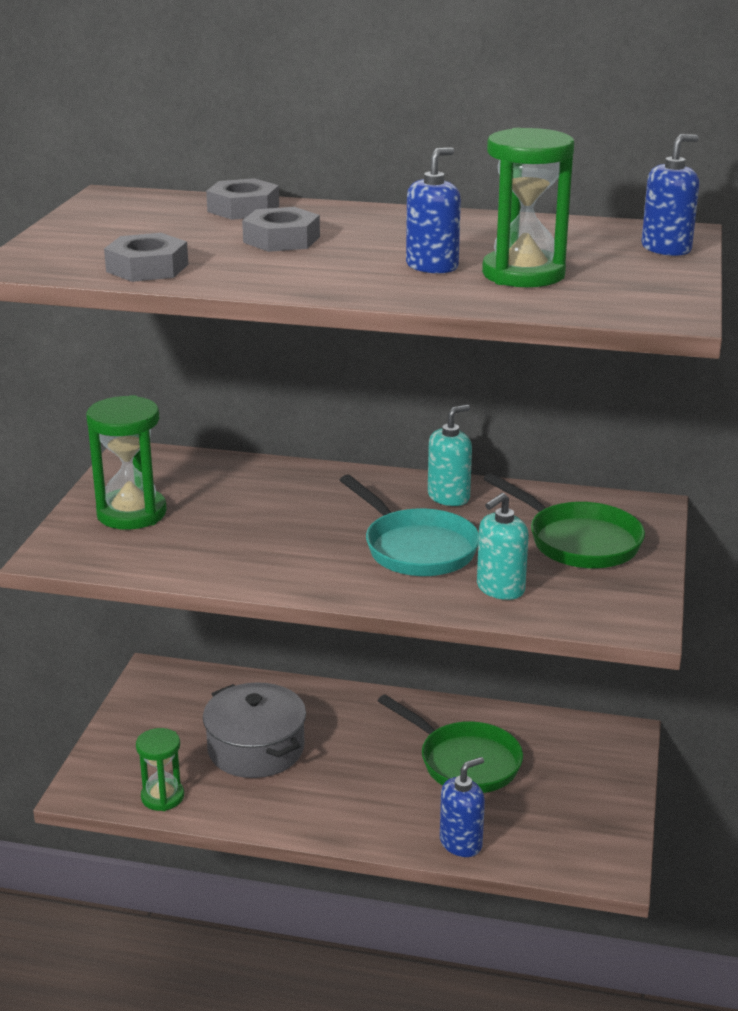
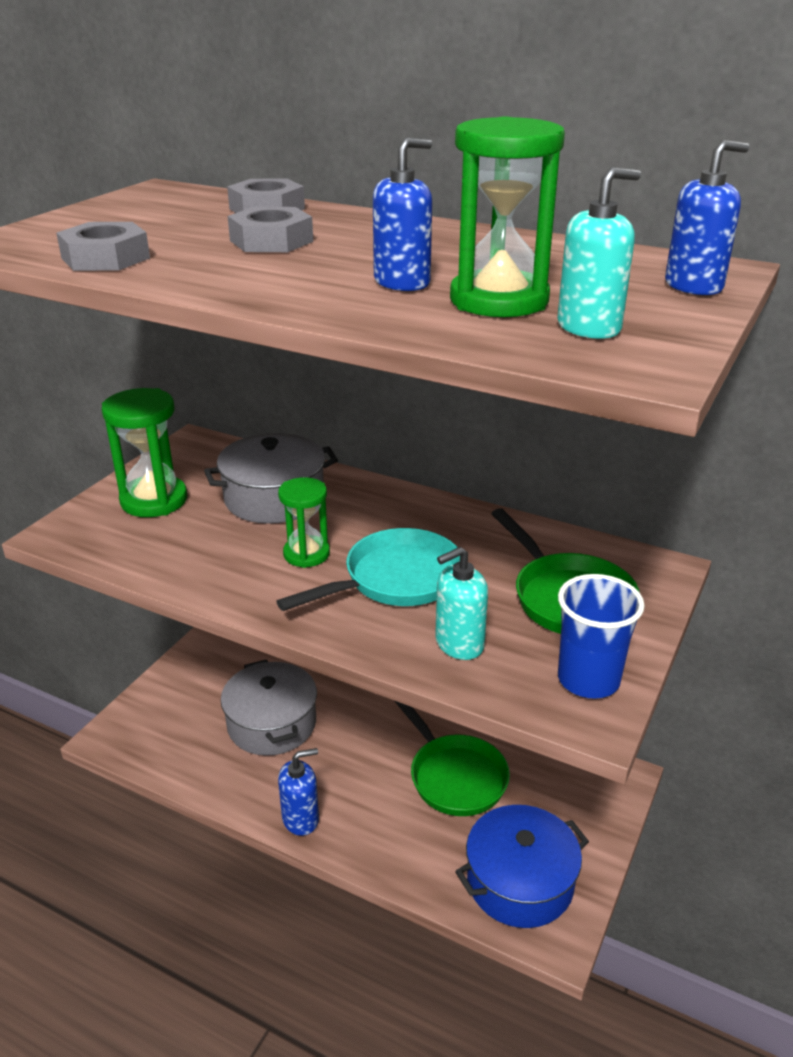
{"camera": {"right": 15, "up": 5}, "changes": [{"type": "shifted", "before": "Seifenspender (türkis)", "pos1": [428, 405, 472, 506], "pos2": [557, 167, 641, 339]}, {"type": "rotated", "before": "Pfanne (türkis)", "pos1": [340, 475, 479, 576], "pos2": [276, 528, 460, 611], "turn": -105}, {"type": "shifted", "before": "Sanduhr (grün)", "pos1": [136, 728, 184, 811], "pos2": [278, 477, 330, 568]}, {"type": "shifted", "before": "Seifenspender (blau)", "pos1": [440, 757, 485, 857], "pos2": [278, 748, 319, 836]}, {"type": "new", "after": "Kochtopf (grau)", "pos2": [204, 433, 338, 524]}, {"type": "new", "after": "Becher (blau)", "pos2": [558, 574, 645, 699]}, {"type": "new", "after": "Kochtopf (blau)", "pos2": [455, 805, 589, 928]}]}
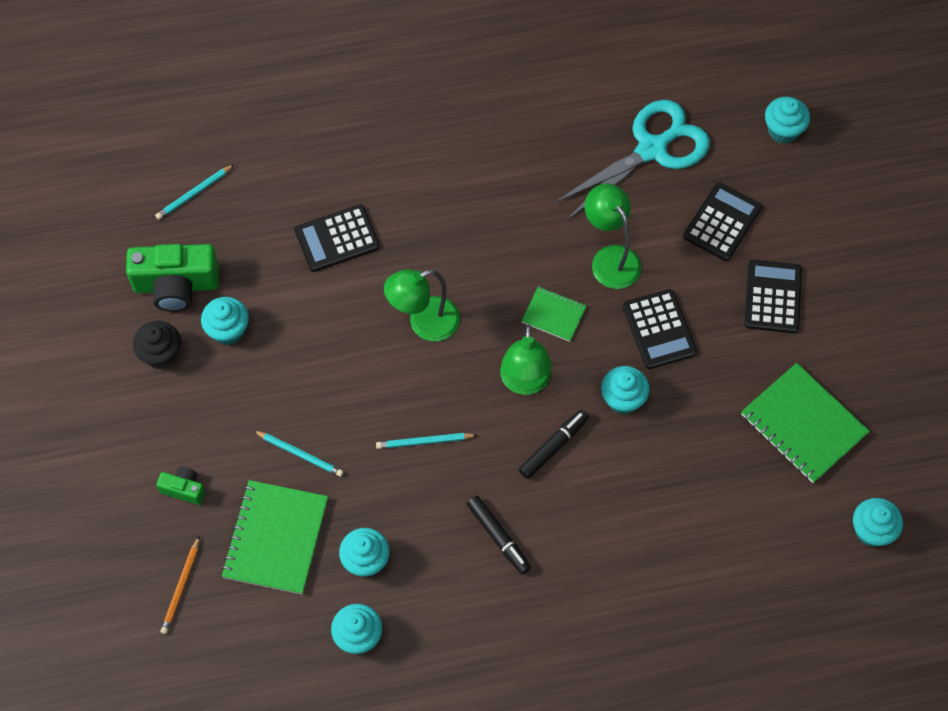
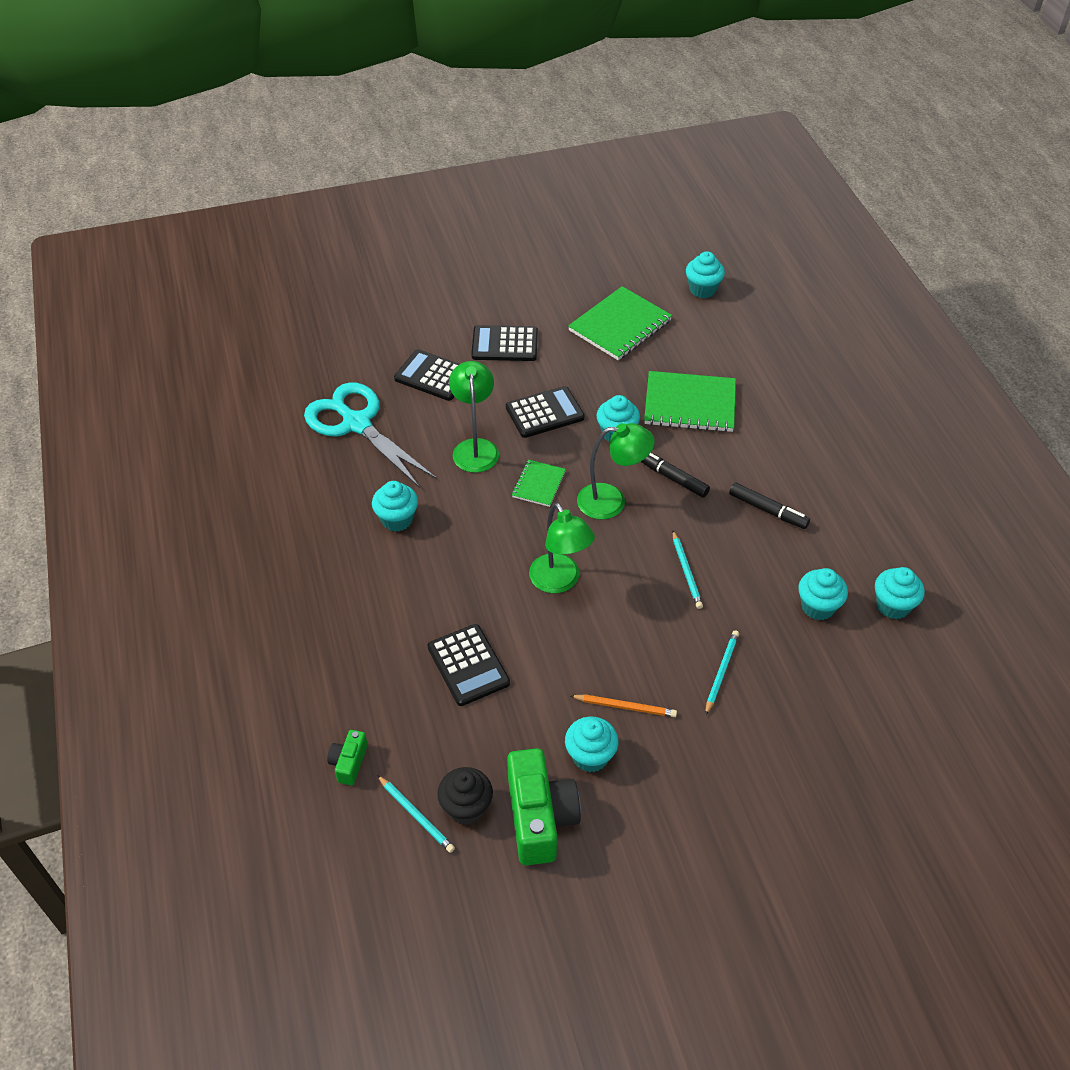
{"camera": {"right": -95, "up": -15}, "changes": [{"type": "shifted", "before": "Muffin (türkis)", "pos1": [765, 96, 810, 144], "pos2": [372, 481, 418, 531]}, {"type": "rotated", "before": "Lampe (grün)", "pos1": [585, 183, 641, 289], "pos2": [449, 361, 499, 473], "turn": 120}, {"type": "shifted", "before": "Muffin (schwarz)", "pos1": [133, 321, 181, 369], "pos2": [437, 767, 493, 825]}, {"type": "shifted", "before": "Kamera (grün)", "pos1": [156, 466, 205, 505], "pos2": [327, 730, 368, 785]}, {"type": "shifted", "before": "Notizbuch (grün)", "pos1": [221, 480, 328, 595], "pos2": [644, 371, 736, 432]}, {"type": "rotated", "before": "Filzstift (schwarz)", "pos1": [467, 496, 531, 574], "pos2": [729, 483, 810, 529], "turn": 75}, {"type": "shifted", "before": "Bleistift (orange)", "pos1": [160, 536, 200, 634], "pos2": [571, 694, 677, 717]}]}
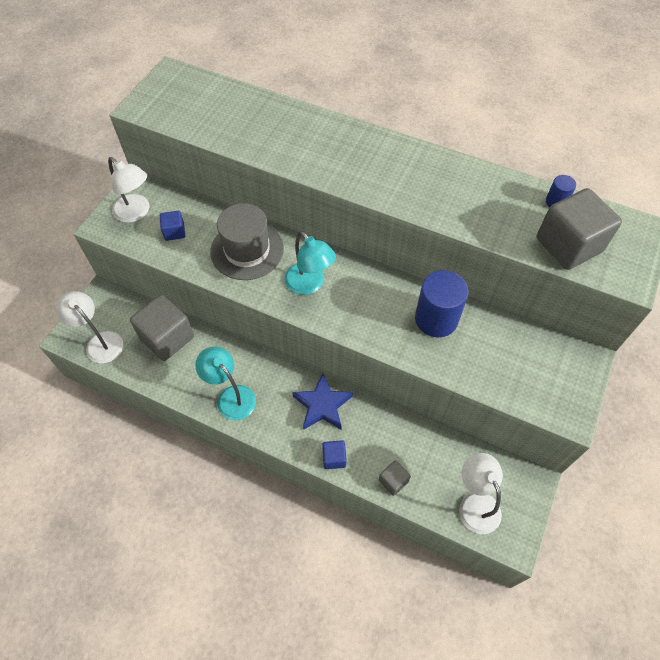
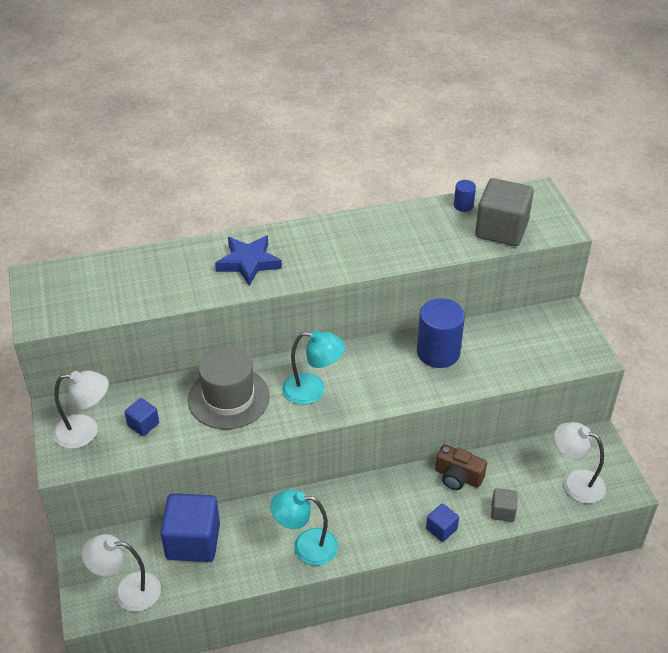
{"camera": {"right": -40, "up": -15}, "changes": [{"type": "repainted", "before": "Kubus (grau)", "after": "Kubus (blau)", "pos1": [130, 295, 194, 361], "pos2": [160, 493, 220, 562]}, {"type": "shifted", "before": "Stern (blau)", "pos1": [292, 373, 353, 430], "pos2": [215, 235, 282, 286]}, {"type": "new", "after": "Kamera (braun)", "pos2": [435, 444, 487, 490]}]}
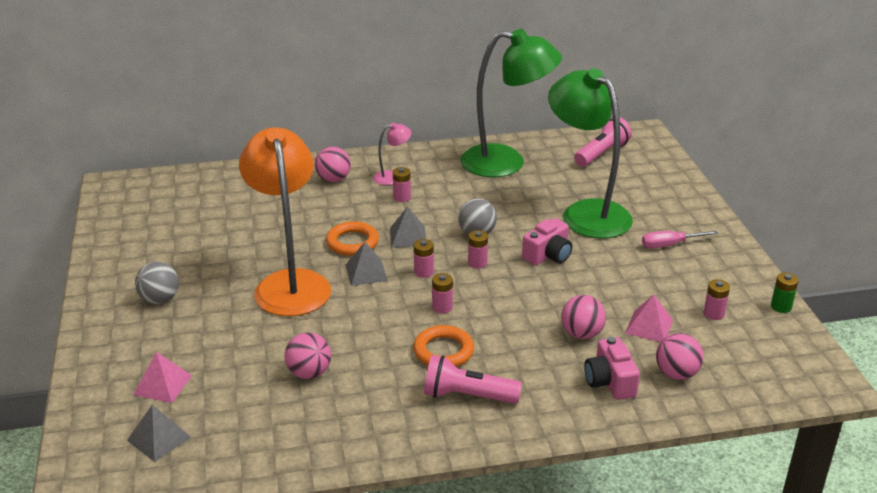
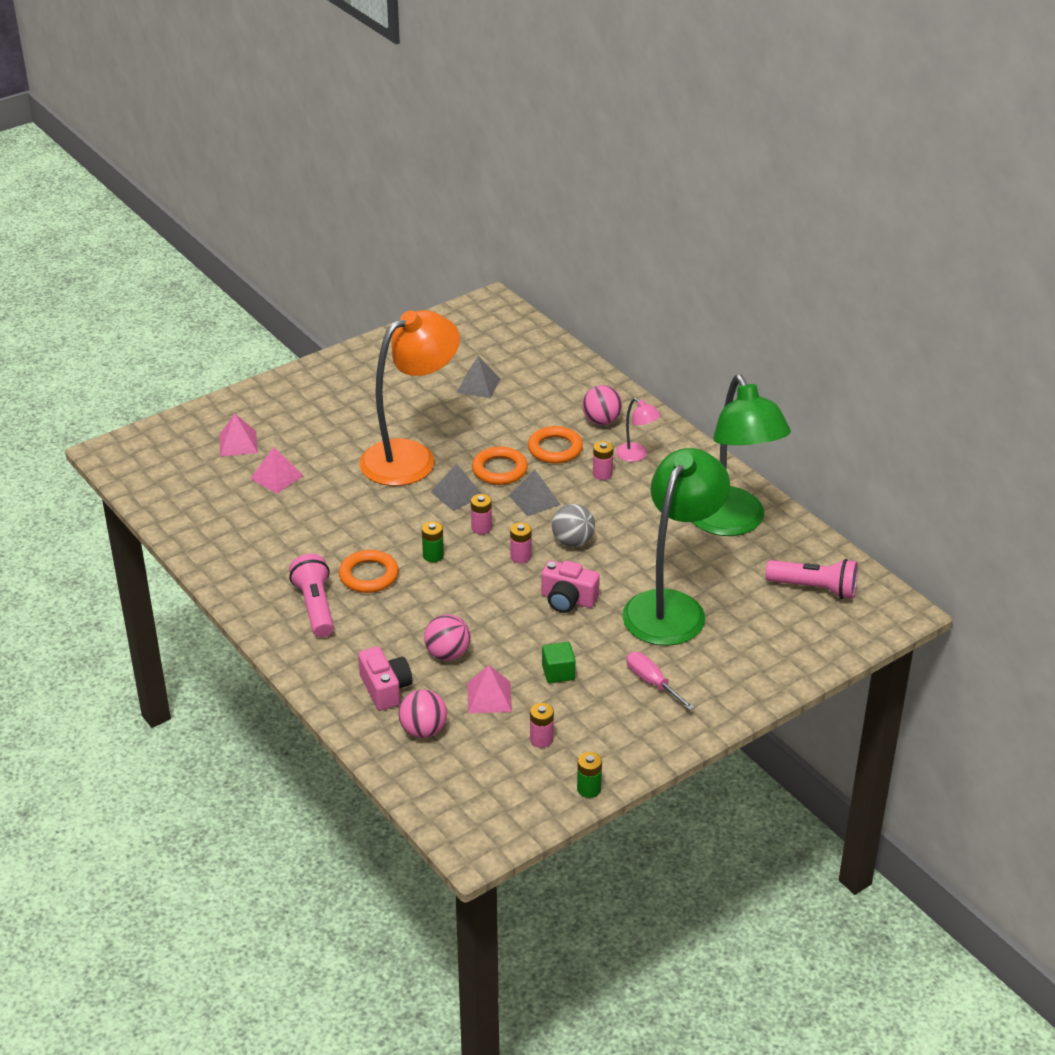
{"camera": {"right": 65, "up": 5}, "changes": [{"type": "gone", "before": "Ball (grau)", "pos1": [135, 262, 179, 304]}, {"type": "repainted", "before": "Batterie (rosa)", "after": "Batterie (grün)", "pos1": [432, 273, 453, 314], "pos2": [422, 521, 444, 562]}, {"type": "gone", "before": "Ball (rosa)", "pos1": [285, 332, 331, 379]}, {"type": "rotated", "before": "Kamera (rosa)", "pos1": [584, 336, 640, 400], "pos2": [358, 647, 412, 711], "turn": 105}, {"type": "shifted", "before": "Pyramide (grau)", "pos1": [127, 405, 191, 462], "pos2": [457, 356, 501, 398]}, {"type": "new", "after": "Ring (orange)", "pos2": [528, 426, 583, 464]}, {"type": "new", "after": "Pyramide (rosa)", "pos2": [250, 447, 304, 494]}, {"type": "new", "after": "Kubus (grün)", "pos2": [542, 642, 576, 683]}]}
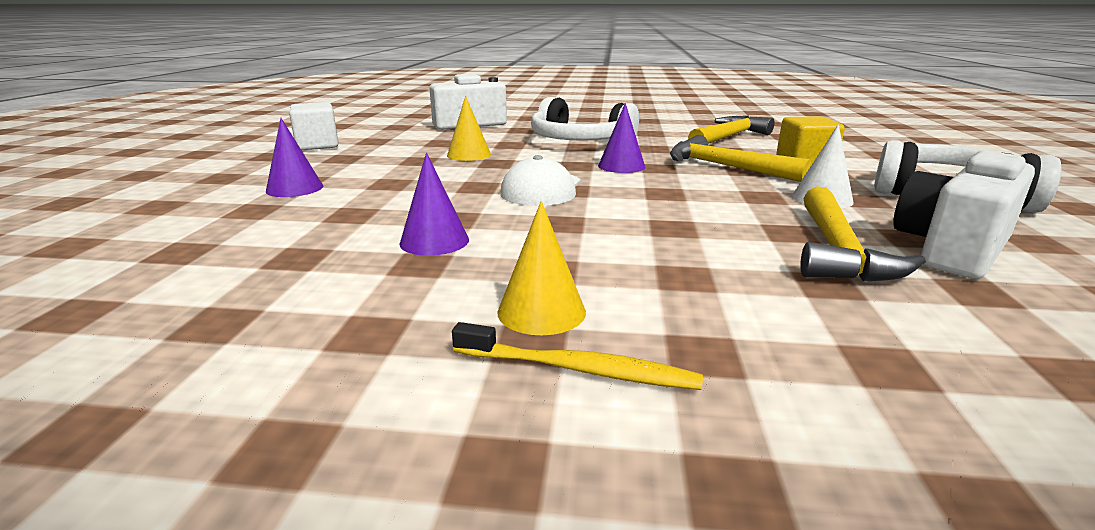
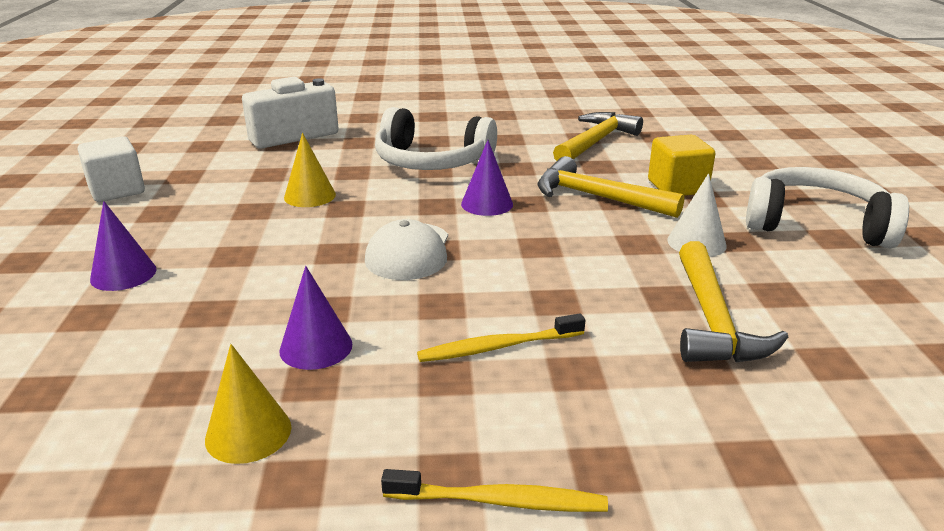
{"camera": {"right": -10, "up": 5}, "changes": [{"type": "gone", "before": "Kamera (weiß)", "pos1": [893, 151, 1035, 279]}, {"type": "shifted", "before": "Kegel (gelb)", "pos1": [497, 201, 586, 335], "pos2": [205, 344, 291, 464]}, {"type": "new", "after": "Zahnbürste (gelb)", "pos2": [417, 313, 585, 362]}]}
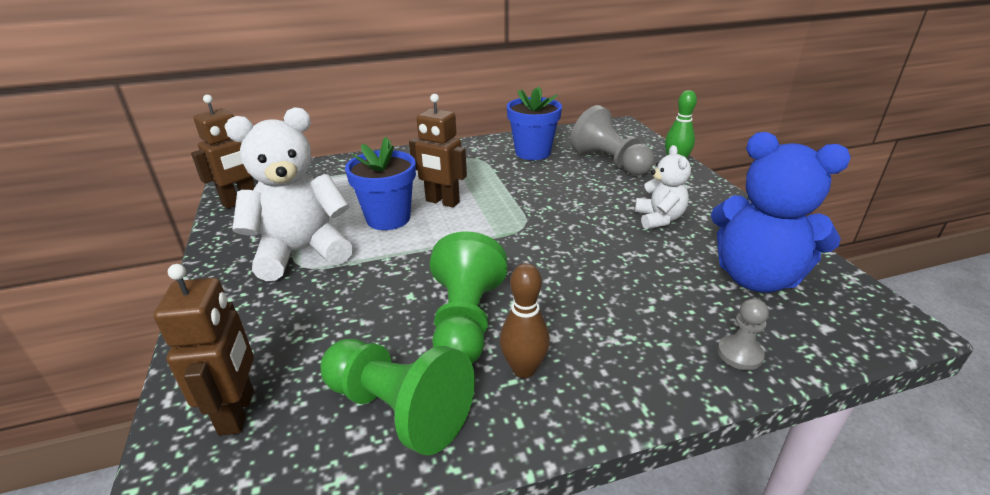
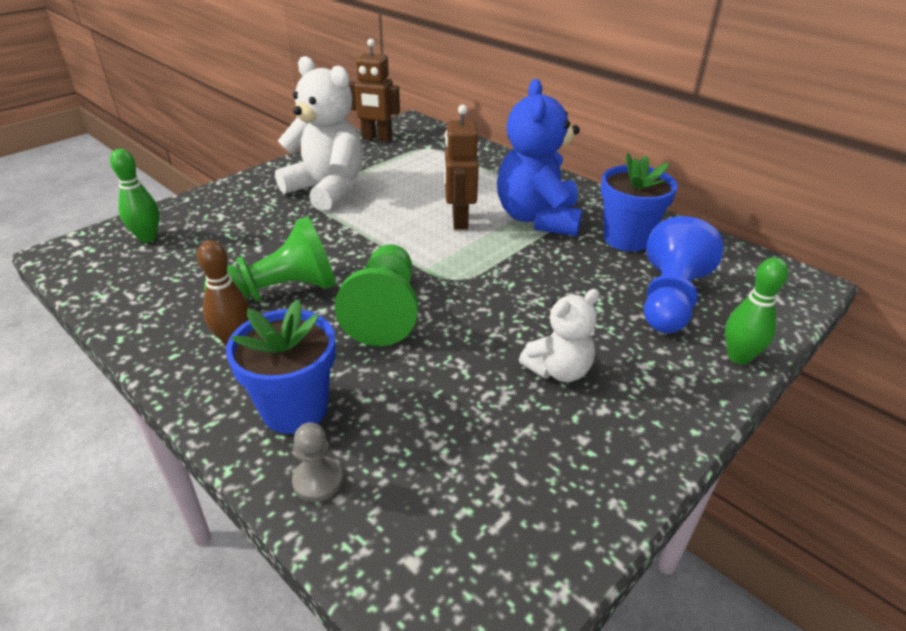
{"camera": {"right": 60, "up": 5}, "changes": [{"type": "repainted", "before": "Bauer (grau)", "after": "Bauer (blau)", "pos1": [570, 105, 655, 176], "pos2": [644, 216, 724, 333]}, {"type": "shifted", "before": "Teddybär (blau)", "pos1": [711, 132, 851, 293], "pos2": [497, 79, 582, 236]}, {"type": "shifted", "before": "Blumentopf (blau)", "pos1": [345, 137, 416, 230], "pos2": [226, 300, 336, 434]}, {"type": "swapped", "before": "Roboter (braun)", "after": "Bowlingkegel (grün)", "pos1": [153, 264, 254, 436], "pos2": [110, 149, 160, 242]}, {"type": "shifted", "before": "Bauer (grün)", "pos1": [320, 339, 475, 455], "pos2": [334, 244, 418, 346]}]}
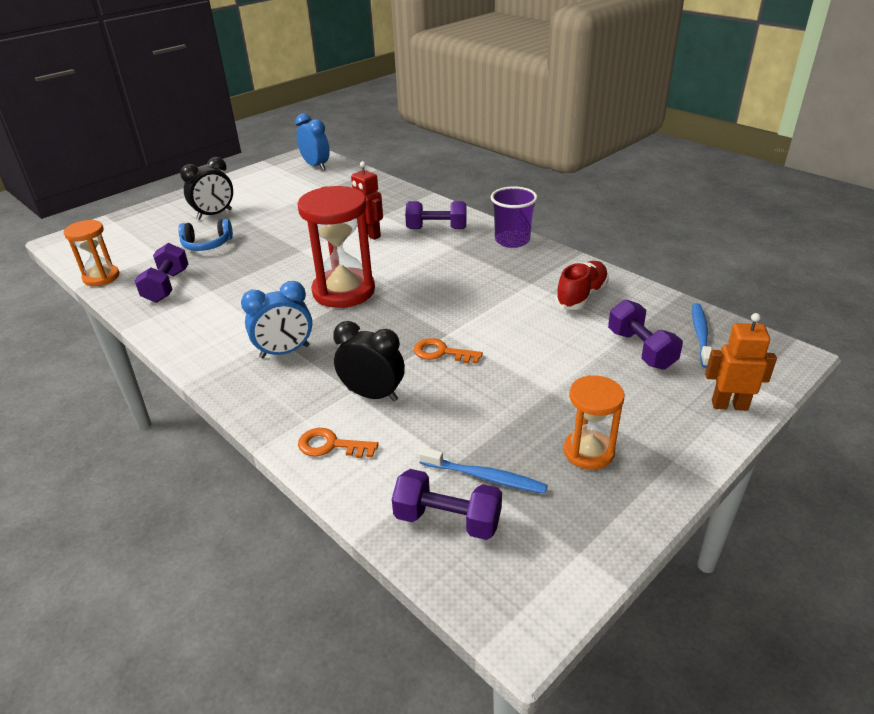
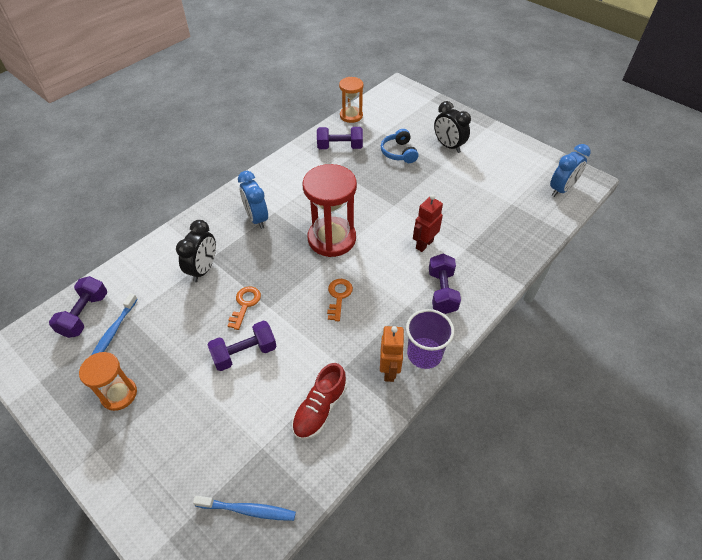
{"camera": {"right": 85, "up": 15}, "changes": [{"type": "rotated", "before": "Schuh (rot)", "pos1": [555, 261, 609, 310], "pos2": [292, 363, 347, 440], "turn": 90}, {"type": "shifted", "before": "Hantel (lila)", "pos1": [608, 299, 683, 370], "pos2": [207, 321, 277, 371]}, {"type": "shifted", "before": "Roboter (orange)", "pos1": [705, 313, 777, 411], "pos2": [380, 326, 405, 382]}, {"type": "shifted", "before": "Schlüssel (orange)", "pos1": [298, 428, 379, 458], "pos2": [327, 279, 353, 321]}]}
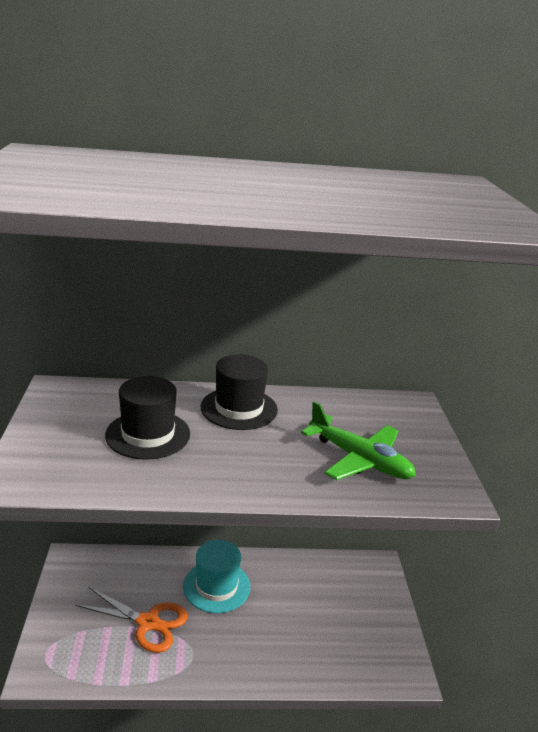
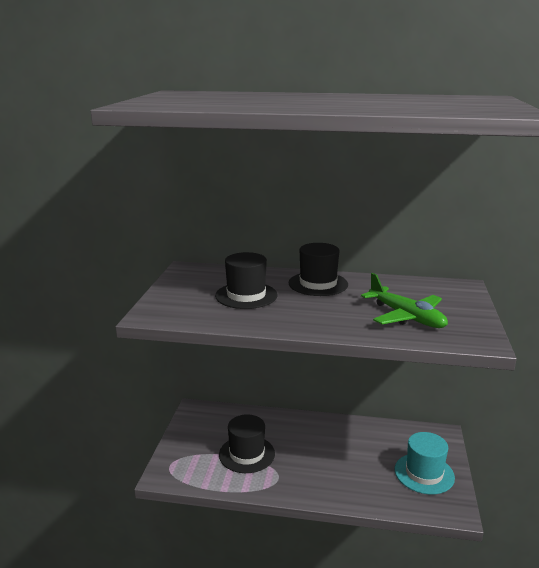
{"camera": {"right": 15, "up": -5}, "changes": [{"type": "shifted", "before": "Hut (türkis)", "pos1": [183, 540, 250, 613], "pos2": [395, 432, 455, 495]}, {"type": "swapped", "before": "Schere (orange)", "after": "Hut (schwarz)", "pos1": [75, 587, 188, 653], "pos2": [219, 414, 275, 473]}]}
